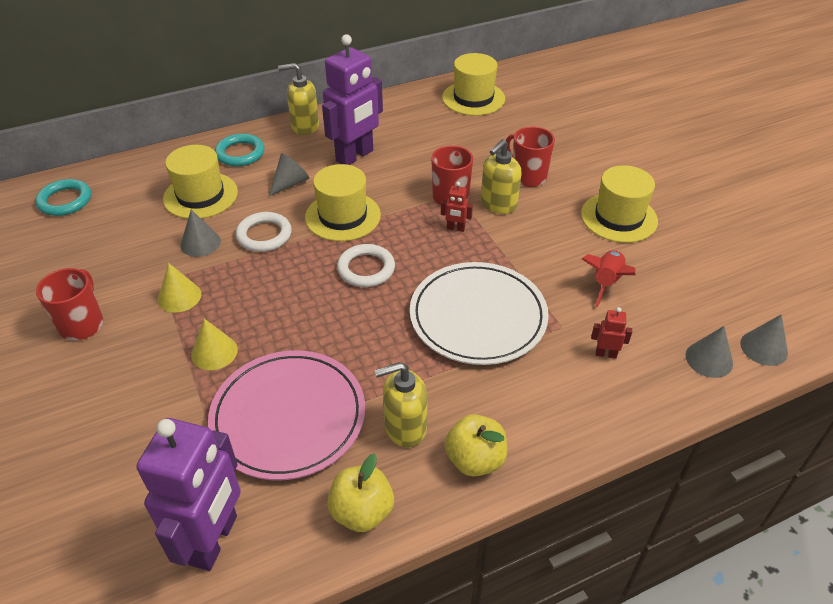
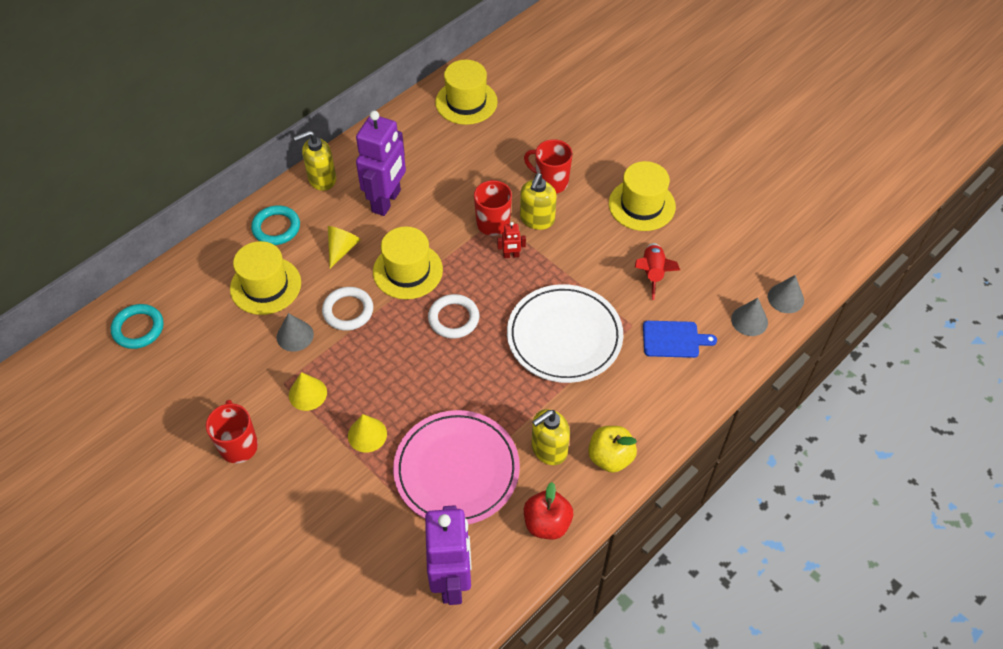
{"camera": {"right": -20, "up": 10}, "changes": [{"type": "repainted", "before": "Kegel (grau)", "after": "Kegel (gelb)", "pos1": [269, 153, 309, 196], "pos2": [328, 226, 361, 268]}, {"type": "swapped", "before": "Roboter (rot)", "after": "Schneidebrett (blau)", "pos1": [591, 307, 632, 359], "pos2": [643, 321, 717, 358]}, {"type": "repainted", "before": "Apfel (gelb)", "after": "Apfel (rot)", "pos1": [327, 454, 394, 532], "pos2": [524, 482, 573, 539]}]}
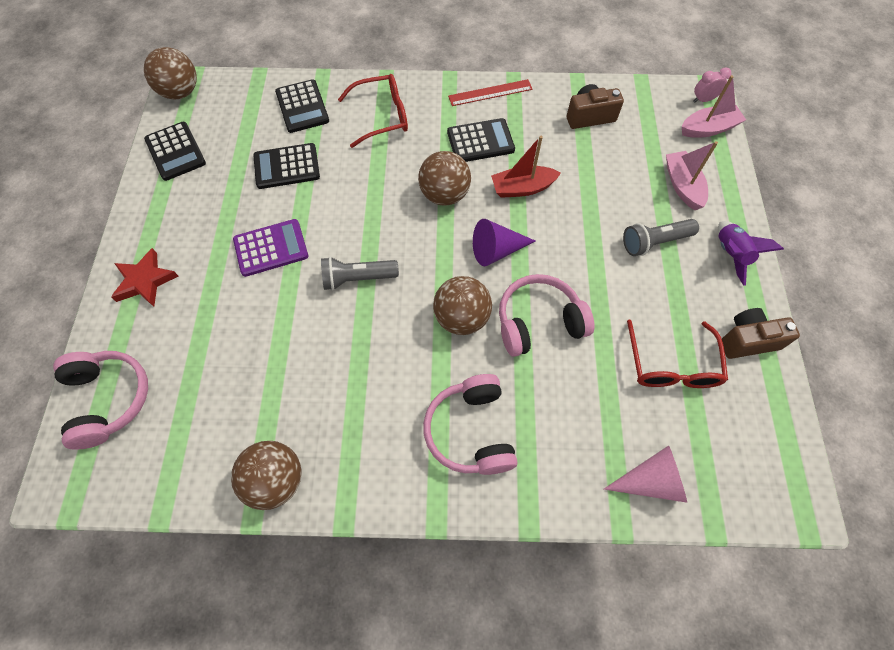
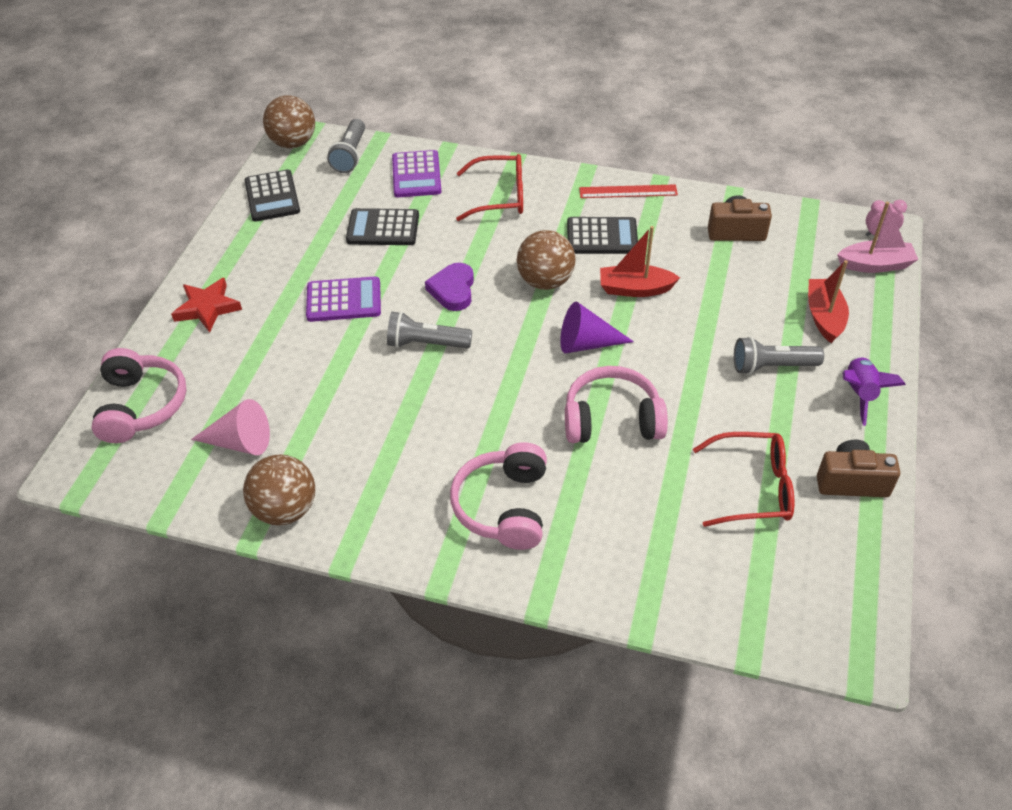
{"camera": {"right": 15, "up": -15}, "changes": [{"type": "repainted", "before": "Taschenrechner (schwarz)", "after": "Taschenrechner (lila)", "pos1": [275, 79, 329, 133], "pos2": [392, 150, 442, 197]}, {"type": "repainted", "before": "Boot (rosa)", "after": "Boot (rot)", "pos1": [666, 141, 718, 210], "pos2": [808, 260, 849, 343]}, {"type": "gone", "before": "Ball (braun)", "pos1": [433, 276, 492, 335]}, {"type": "rotated", "before": "Brille (rot)", "pos1": [627, 320, 728, 388], "pos2": [693, 432, 794, 527], "turn": -105}, {"type": "shifted", "before": "Kegel (rosa)", "pos1": [603, 445, 687, 503], "pos2": [191, 399, 270, 455]}, {"type": "new", "after": "Taschenlampe (grau)", "pos2": [327, 119, 365, 173]}, {"type": "new", "after": "Herz (lila)", "pos2": [425, 263, 474, 311]}]}
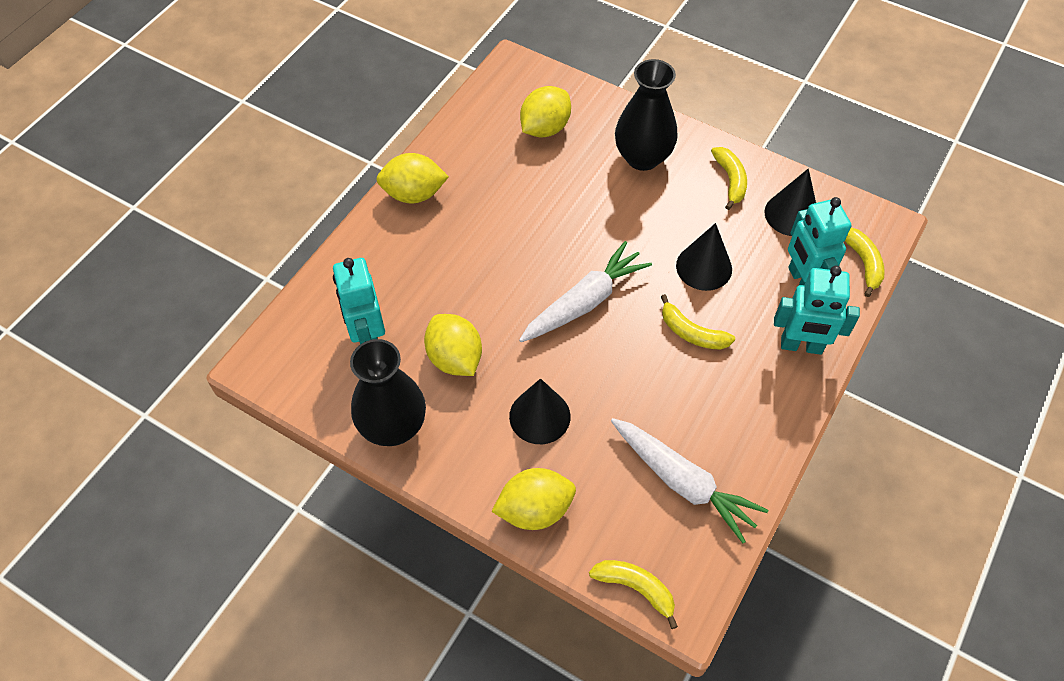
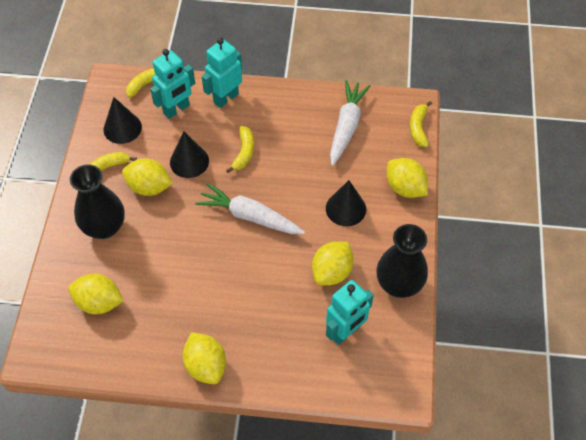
{"camera": {"right": -115, "up": 0}, "changes": [{"type": "rotated", "before": "Roboter (türkis)", "pos1": [774, 266, 860, 355], "pos2": [202, 38, 242, 108], "turn": -120}, {"type": "new", "after": "Zitrone (gelb)", "pos2": [122, 158, 173, 196]}]}
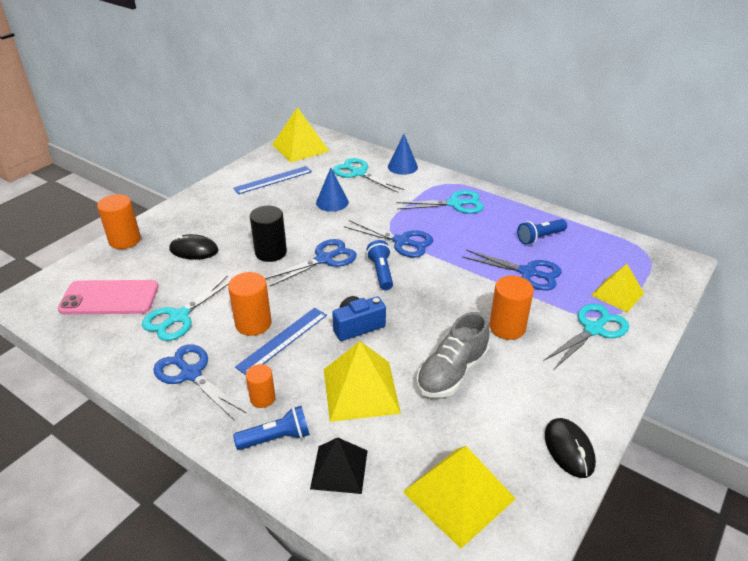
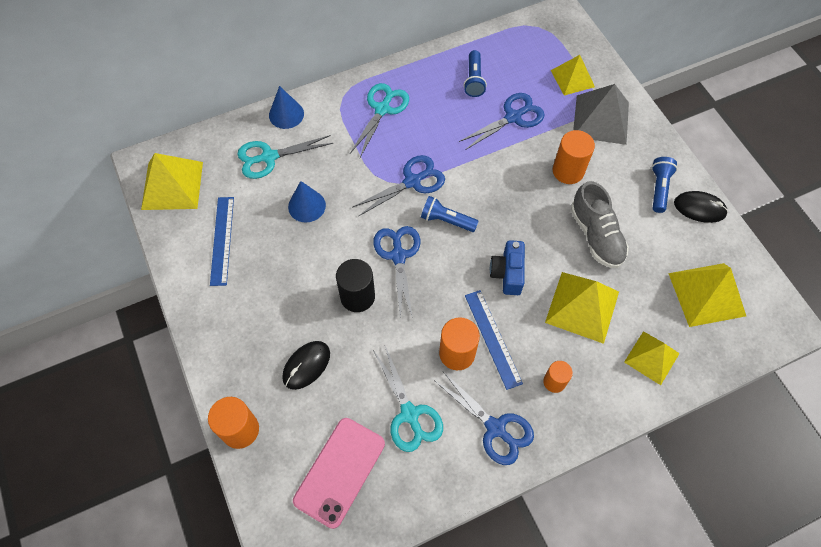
{"camera": {"right": -60, "up": 25}, "changes": [{"type": "swapped", "before": "Schere (türkis)", "after": "Pyramide (grau)", "pos1": [543, 304, 629, 369], "pos2": [573, 84, 629, 145]}, {"type": "rotated", "before": "Schere (blau)", "pos1": [153, 344, 246, 421], "pos2": [435, 372, 534, 465], "turn": -120}, {"type": "shifted", "before": "Taschenlampe (blau)", "pos1": [233, 406, 310, 450], "pos2": [652, 157, 677, 213]}, {"type": "repainted", "before": "Pyramide (schwarz)", "after": "Pyramide (gelb)", "pos1": [310, 437, 368, 494], "pos2": [624, 331, 680, 385]}]}
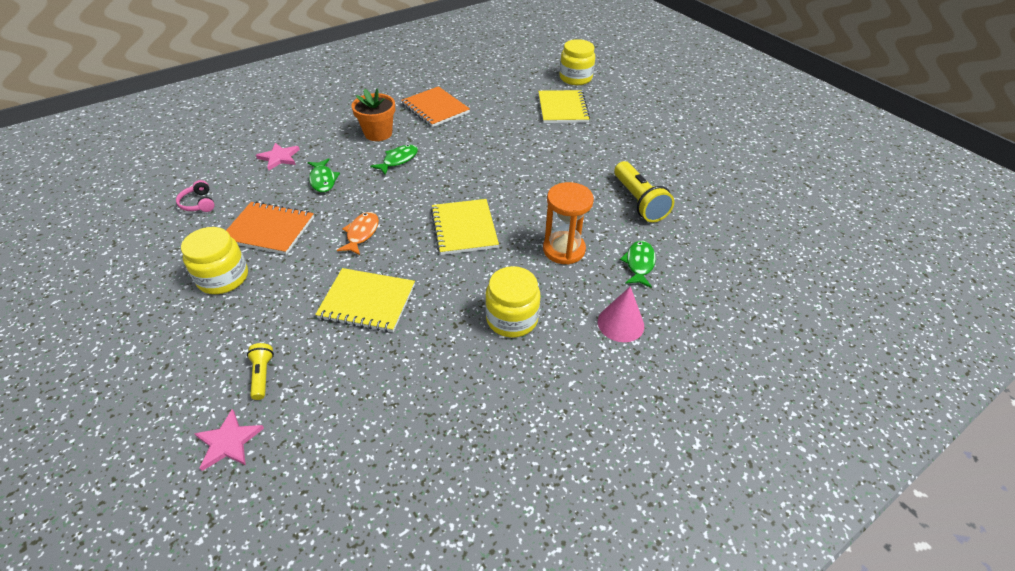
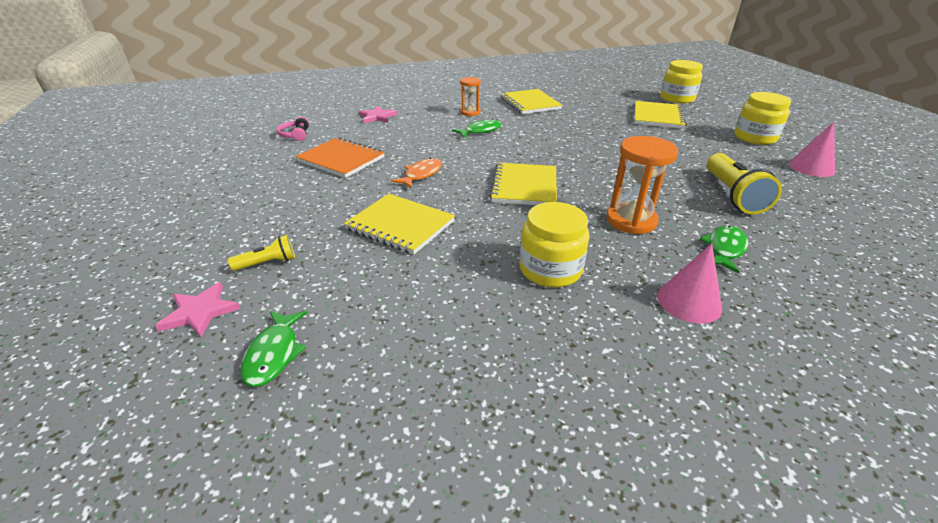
{"camera": {"right": 20, "up": -10}, "changes": [{"type": "repainted", "before": "Notizbuch (orange)", "after": "Notizbuch (gelb)", "pos1": [401, 86, 470, 127], "pos2": [500, 89, 563, 114]}, {"type": "swapped", "before": "Blumentopf (orange)", "after": "Sanduhr (orange)", "pos1": [352, 88, 395, 141], "pos2": [460, 77, 481, 116]}, {"type": "shifted", "before": "Fisch (grün)", "pos1": [308, 158, 340, 192], "pos2": [240, 311, 307, 387]}, {"type": "shifted", "before": "Einmachglas (gelb)", "pos1": [181, 227, 248, 294], "pos2": [734, 92, 791, 145]}, {"type": "rotated", "before": "Taschenlampe (gelb)", "pos1": [247, 343, 274, 400], "pos2": [228, 235, 295, 271], "turn": 60}, {"type": "new", "after": "Kegel (rosa)", "pos2": [789, 122, 835, 177]}]}
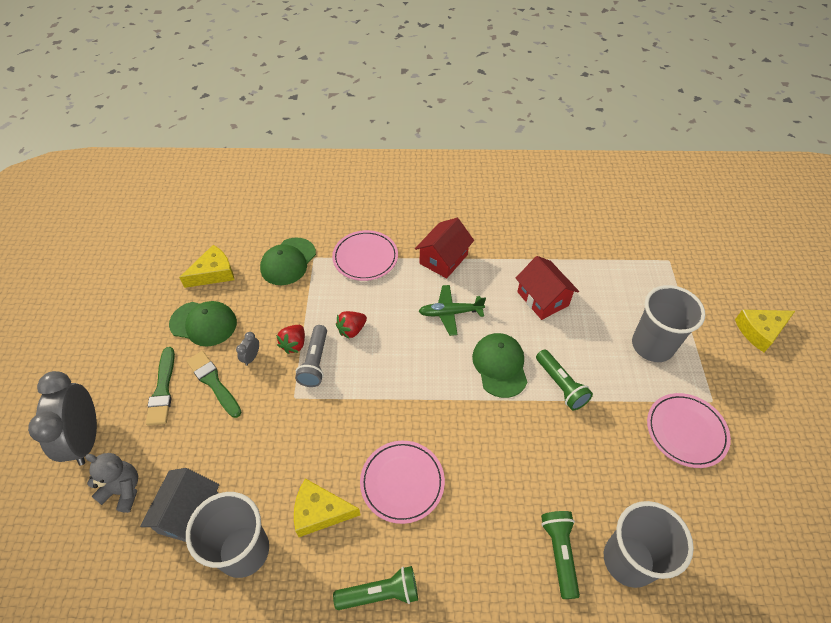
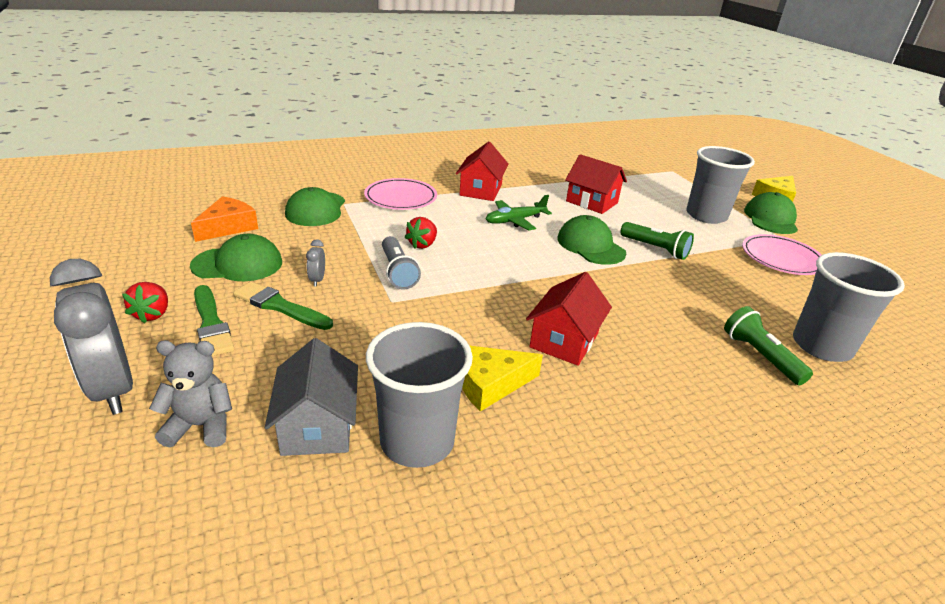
{"camera": {"right": -25, "up": -20}, "changes": [{"type": "repainted", "before": "Käse (gelb)", "after": "Käse (orange)", "pos1": [179, 245, 234, 288], "pos2": [191, 196, 258, 242]}, {"type": "shifted", "before": "Erdbeere (rot)", "pos1": [276, 325, 305, 354], "pos2": [122, 282, 168, 323]}, {"type": "swapped", "before": "Teller (rosa)", "after": "Haus (rot)", "pos1": [360, 441, 445, 524], "pos2": [526, 272, 612, 366]}, {"type": "gone", "before": "Taschenlampe (grün)", "pos1": [333, 566, 418, 610]}, {"type": "new", "after": "Kappe (grün)", "pos2": [744, 192, 798, 234]}]}
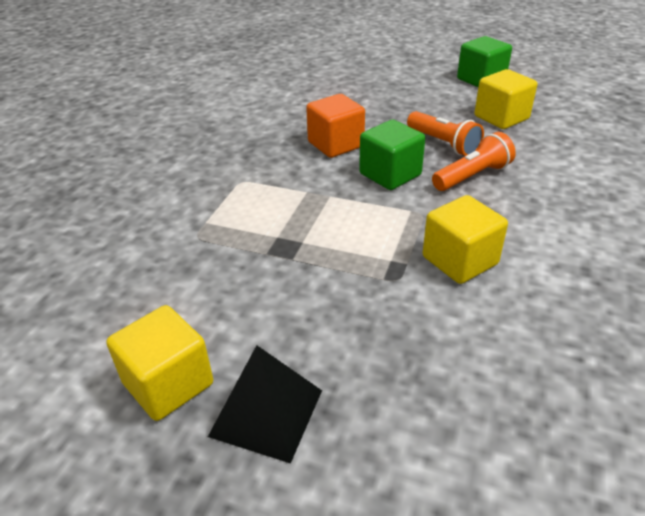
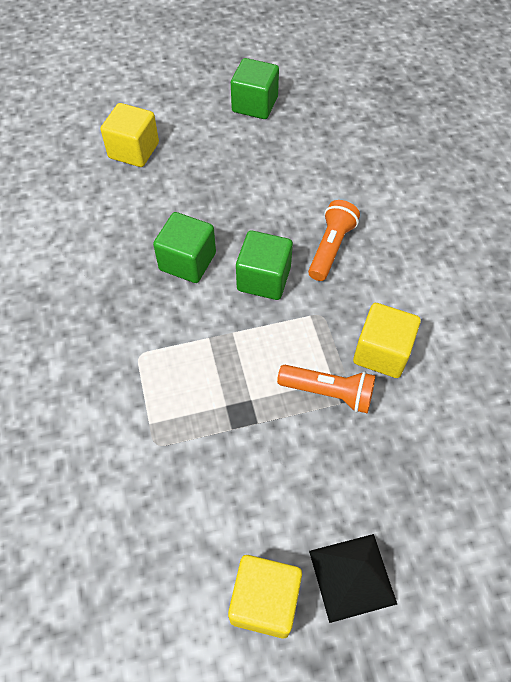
{"camera": {"right": -35, "up": 20}, "changes": [{"type": "shifted", "before": "Kubus (gelb)", "pos1": [474, 69, 537, 129], "pos2": [100, 103, 159, 167]}, {"type": "repainted", "before": "Kubus (orange)", "after": "Kubus (grün)", "pos1": [306, 94, 365, 158], "pos2": [153, 212, 216, 283]}, {"type": "shifted", "before": "Taschenlampe (orange)", "pos1": [407, 111, 484, 156], "pos2": [277, 365, 375, 413]}]}
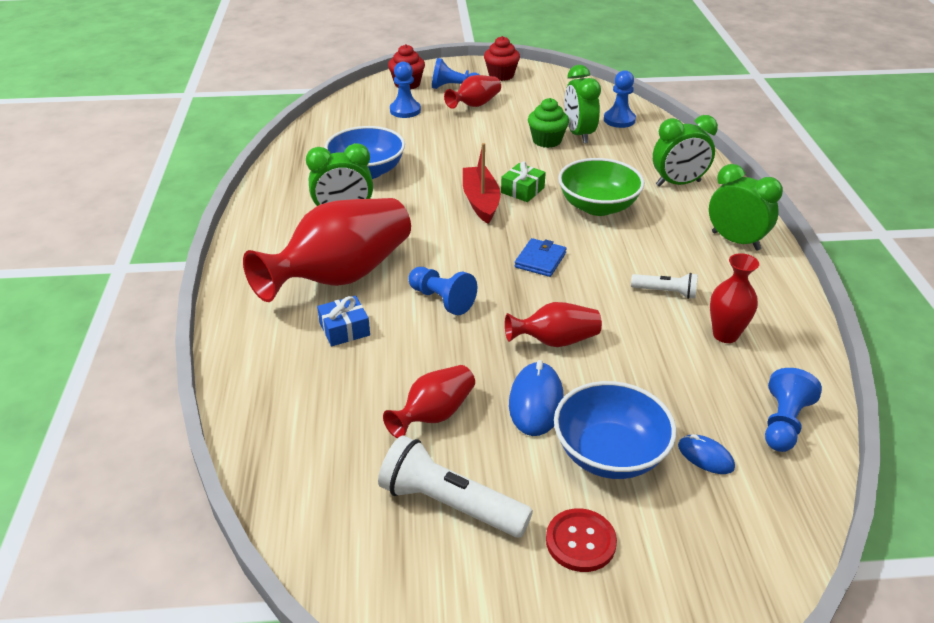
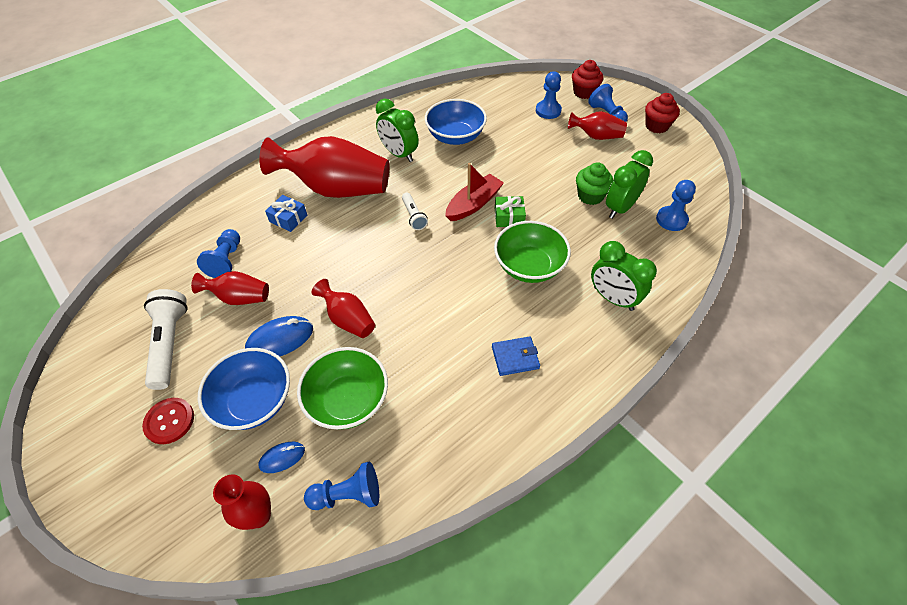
{"camera": {"right": 55, "up": 15}, "changes": [{"type": "gone", "before": "Wecker (grün)", "pos1": [709, 164, 783, 251]}, {"type": "shifted", "before": "Geldbörse (blau)", "pos1": [515, 238, 567, 277], "pos2": [492, 336, 540, 376]}, {"type": "shifted", "before": "Vase (rot)", "pos1": [710, 253, 759, 343], "pos2": [213, 474, 271, 530]}, {"type": "shifted", "before": "Bauer (blau)", "pos1": [408, 267, 477, 315], "pos2": [197, 229, 240, 278]}, {"type": "shifted", "before": "Taschenlampe (weiß)", "pos1": [631, 273, 698, 299], "pos2": [402, 193, 428, 230]}, {"type": "rotated", "before": "Computermaus (blau)", "pos1": [678, 434, 735, 474], "pos2": [259, 442, 305, 473], "turn": 60}, {"type": "new", "after": "Schüssel (grün)", "pos2": [297, 347, 388, 429]}]}
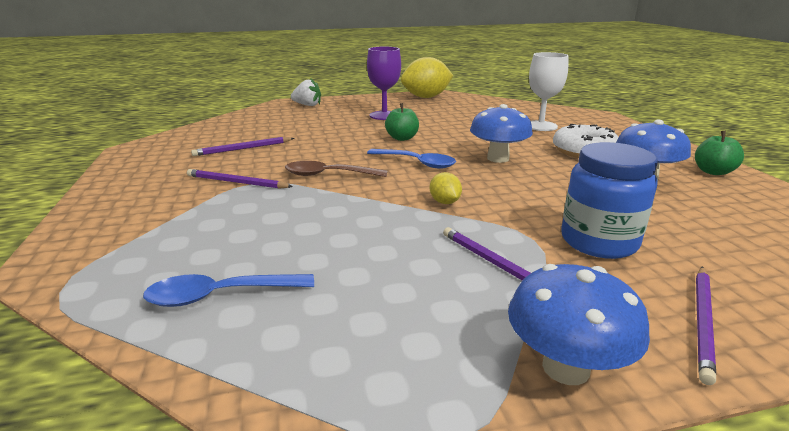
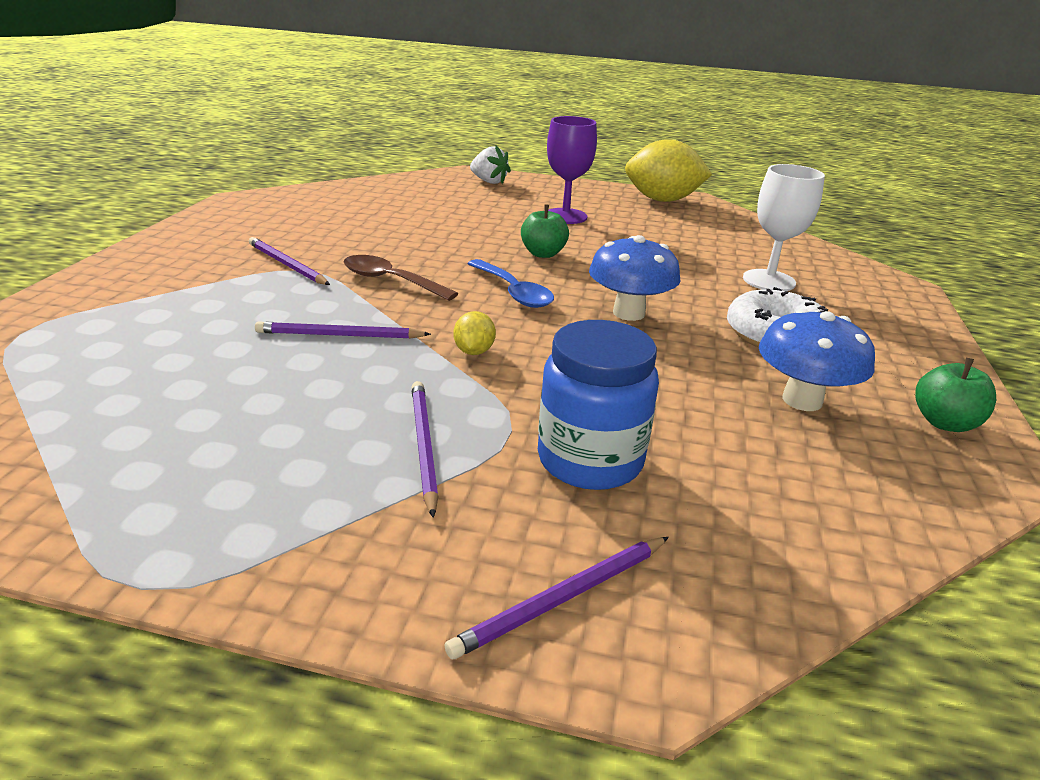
{"camera": {"right": 25, "up": 5}, "changes": [{"type": "shifted", "before": "Bleistift (lila)", "pos1": [191, 137, 294, 156], "pos2": [255, 322, 431, 339]}, {"type": "gone", "before": "Pilz (blau)", "pos1": [508, 264, 650, 385]}, {"type": "gone", "before": "Löffel (blau)", "pos1": [143, 274, 314, 307]}]}
